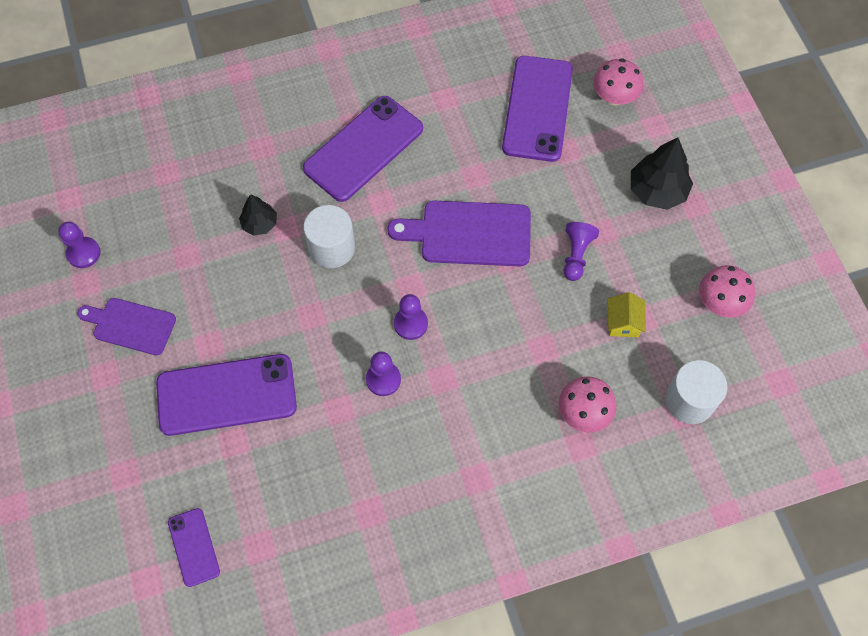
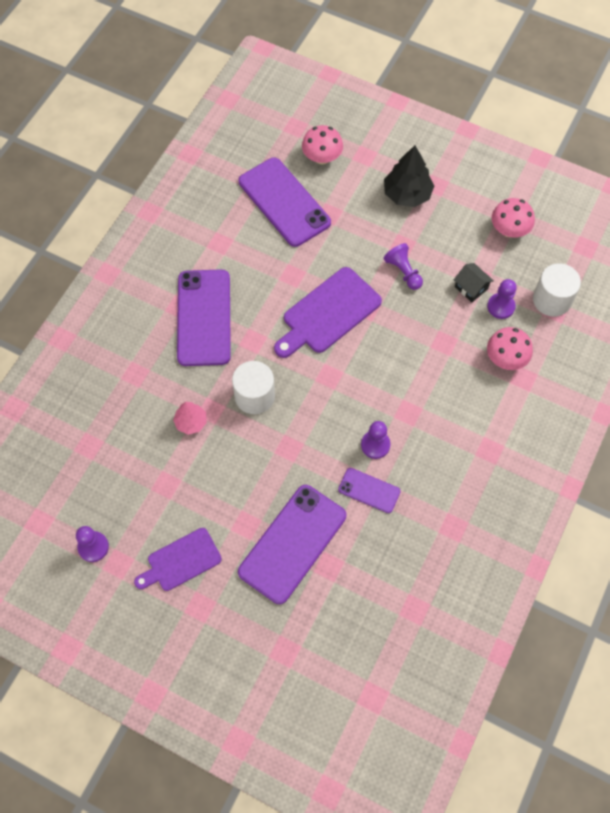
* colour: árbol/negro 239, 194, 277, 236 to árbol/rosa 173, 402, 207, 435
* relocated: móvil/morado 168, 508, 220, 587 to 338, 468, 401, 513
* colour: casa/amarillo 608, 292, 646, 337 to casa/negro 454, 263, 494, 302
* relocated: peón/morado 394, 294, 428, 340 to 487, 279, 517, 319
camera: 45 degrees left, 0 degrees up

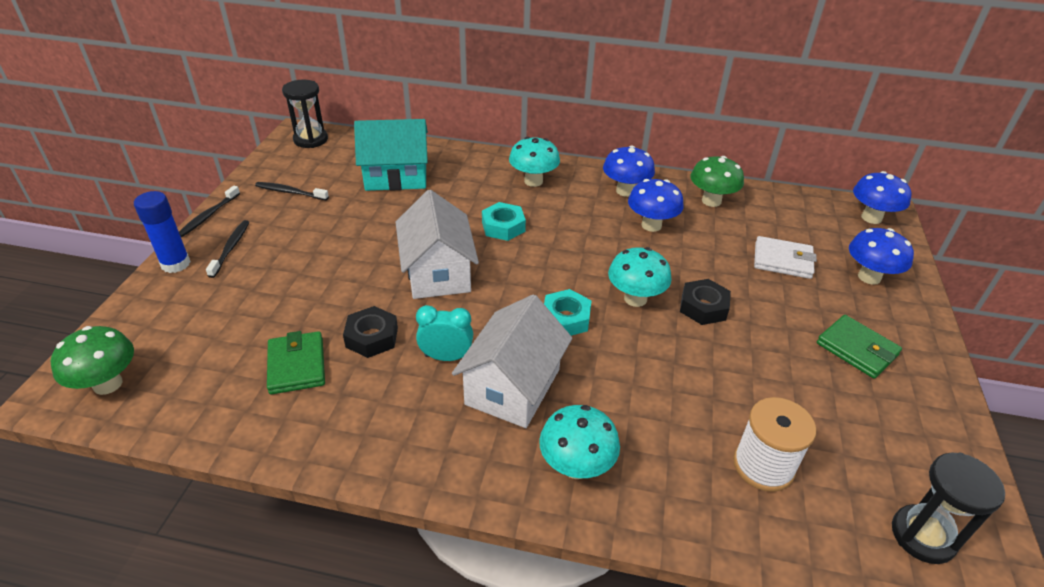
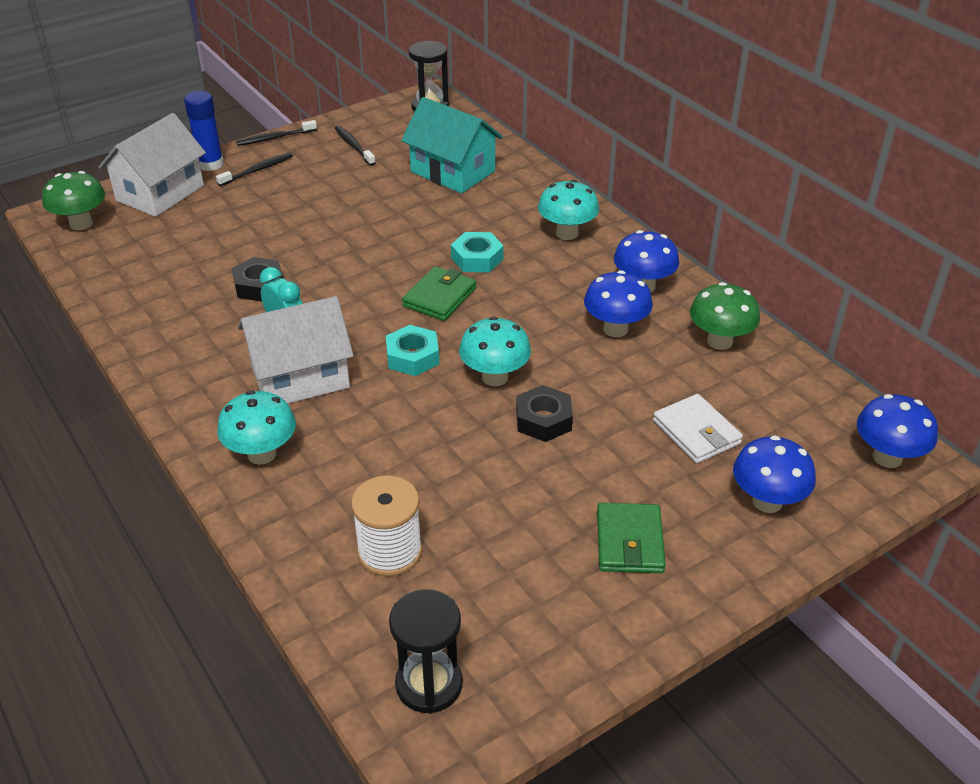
* relocated: casa/blanco 396, 190, 479, 299 to 99, 113, 206, 217
* relocated: cartera/verde 267, 331, 325, 394 to 402, 266, 476, 321
camera: 45 degrees right, 0 degrees up

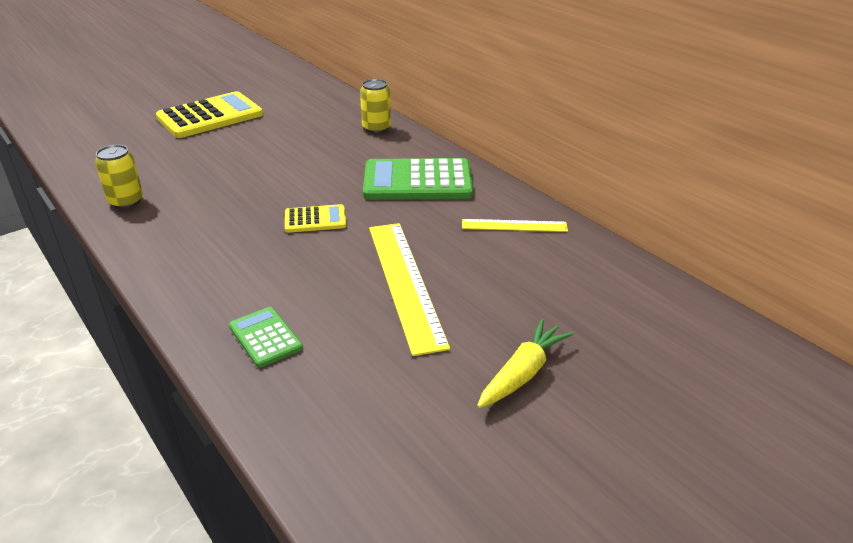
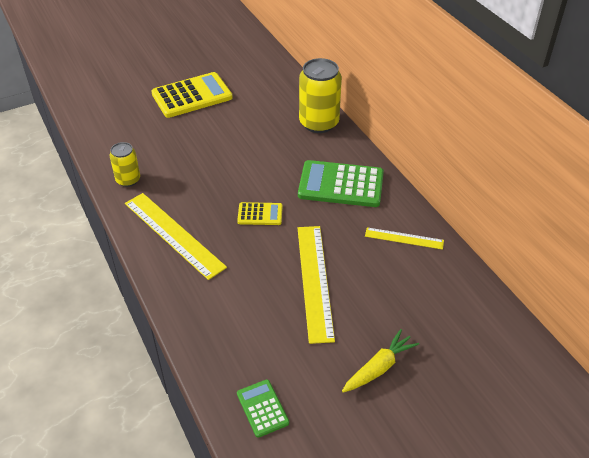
* appeared: regla/amarillo 125, 193, 227, 280
* relocated: calculadora/verde 229, 307, 303, 368 to 237, 379, 289, 438
* size: lata/amarillo 360, 79, 391, 133 = 299, 58, 342, 133 x1.75
camera: 10 degrees right, 10 degrees up

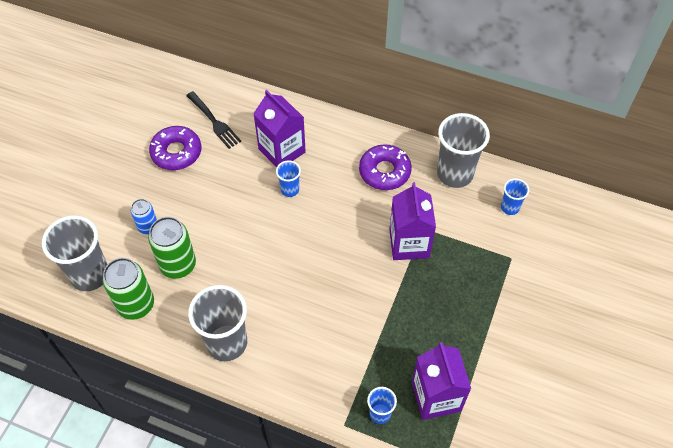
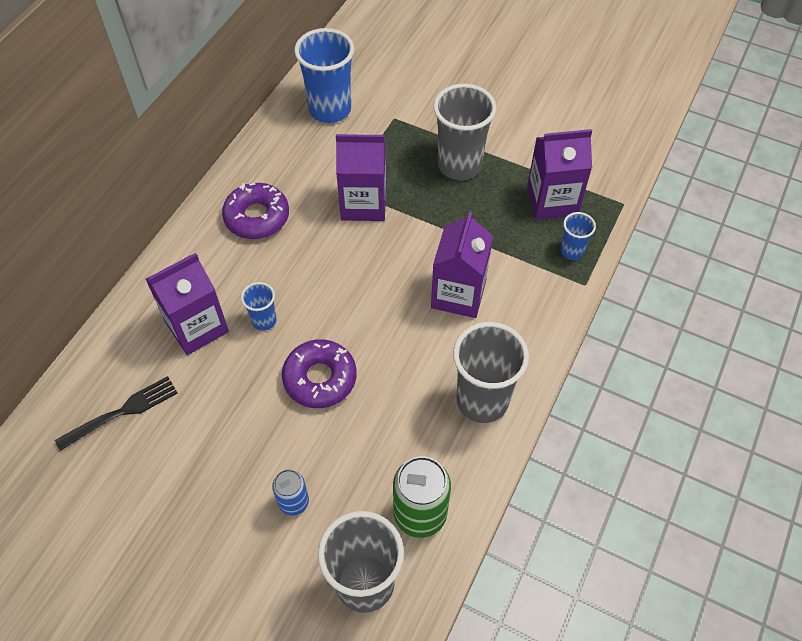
* relocated: rosquilla/morado 149, 126, 201, 170 to 282, 339, 357, 408
* size: vaso/azul 501, 178, 529, 215 = 294, 28, 354, 123 x2.00
* appeared: cartón de leche/morado 431, 212, 493, 318
* relocated: vaso/gris 437, 113, 490, 188 to 433, 84, 496, 180
* missing: lata/verde 148, 217, 196, 279
camera: 85 degrees left, 0 degrees up

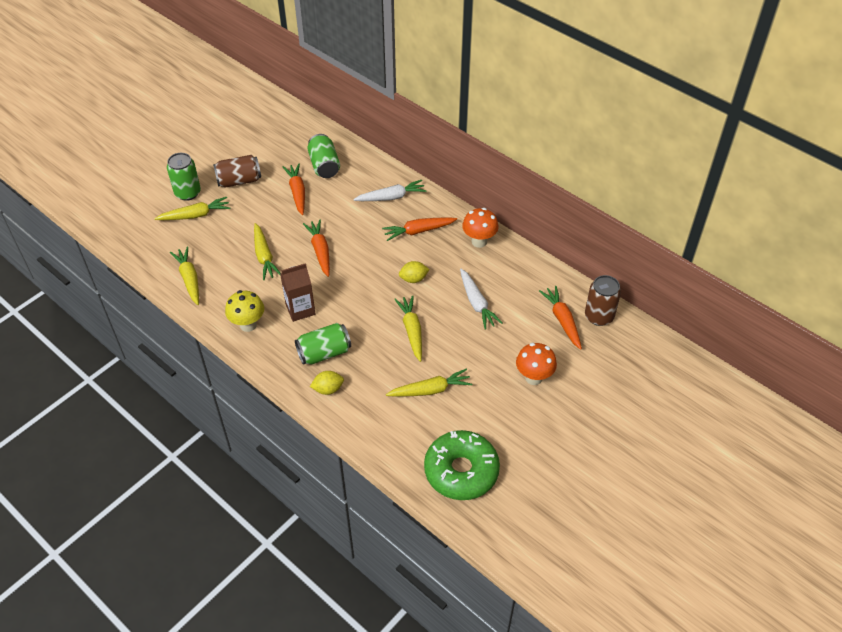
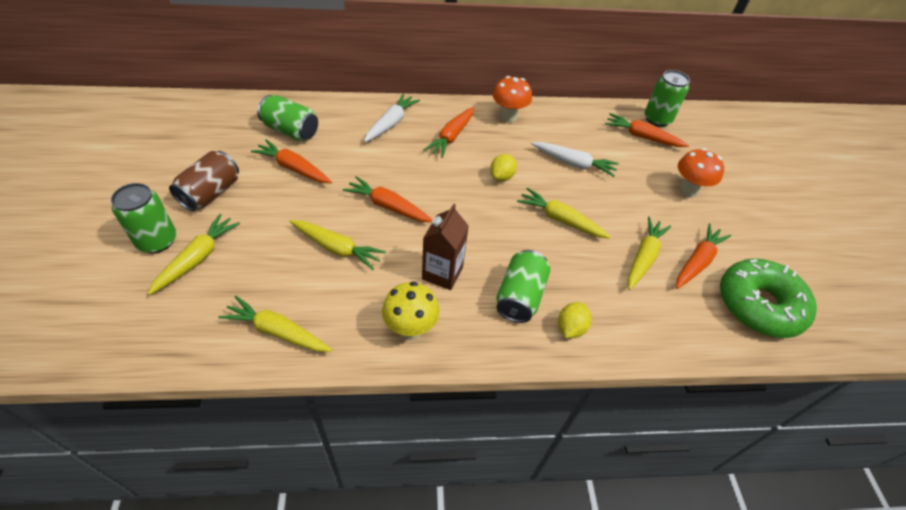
* colour: lata/marrón 585, 275, 621, 326 to lata/verde 645, 70, 690, 127
* appeared: zanahoria/naranja 676, 223, 731, 289
camera: 50 degrees left, 0 degrees up

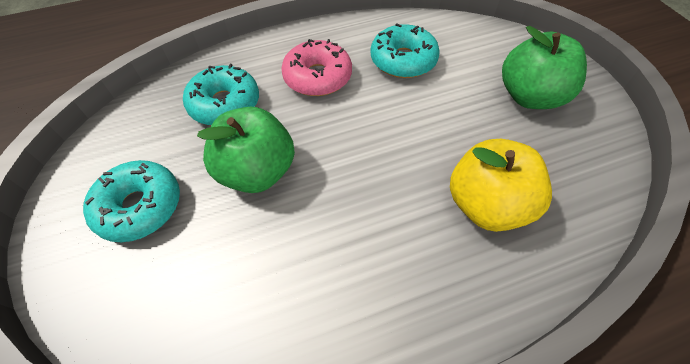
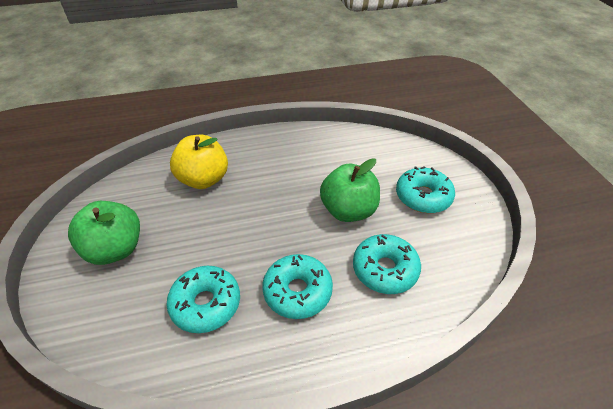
* colour: rosquilla/rosa 281, 39, 352, 96 to rosquilla/turquesa 262, 254, 333, 319
camera: 175 degrees left, 10 degrees down

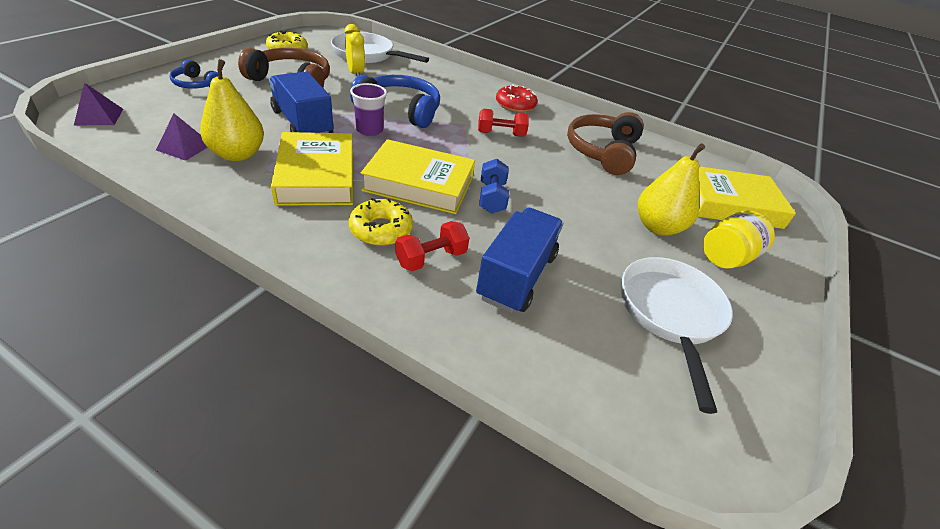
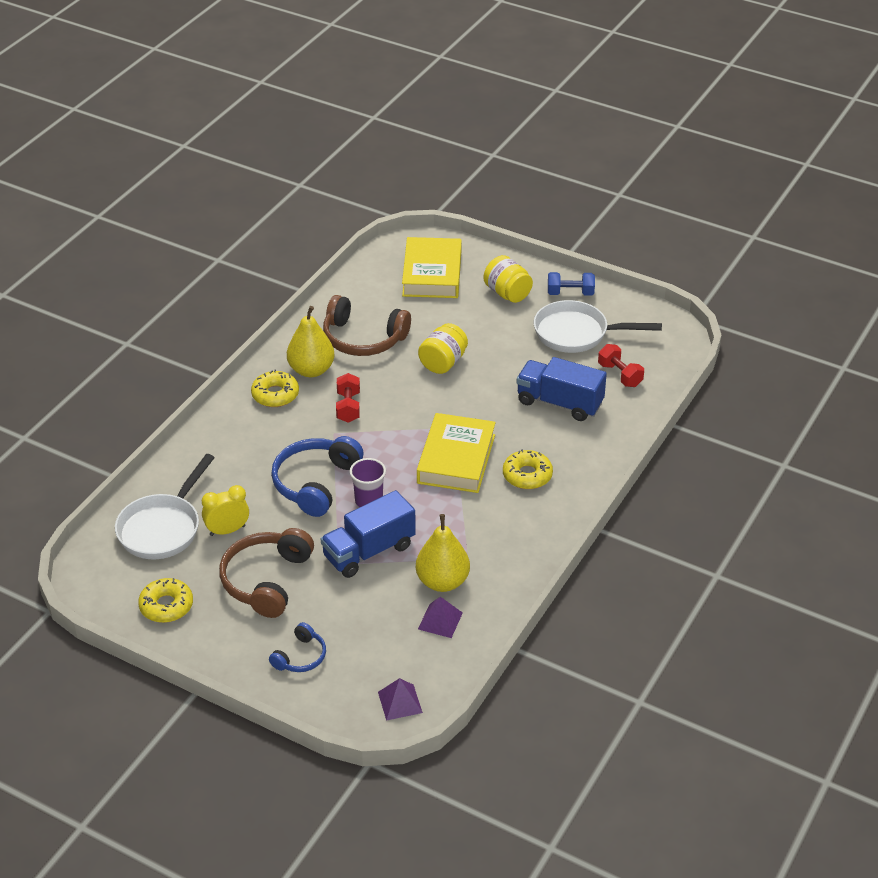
* colour: rosquilla/rojo 496, 84, 537, 112 to rosquilla/amarillo 251, 370, 299, 407
* relocated: pera/amarillo 638, 143, 705, 236 to 287, 306, 335, 377
* appeared: tarro/amarillo 418, 323, 468, 374
* relocated: mancuerna/azul 479, 159, 509, 213 to 548, 272, 595, 296
* relocated: mancuerna/rojo 395, 221, 469, 271 to 598, 344, 644, 387
* missing: libro/amarillo 271, 132, 353, 206
camera: 85 degrees left, 0 degrees up

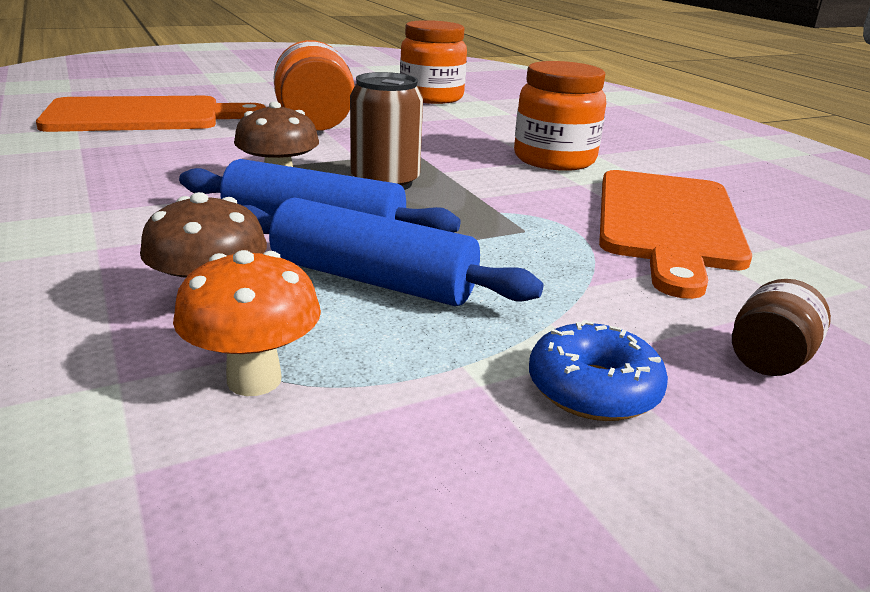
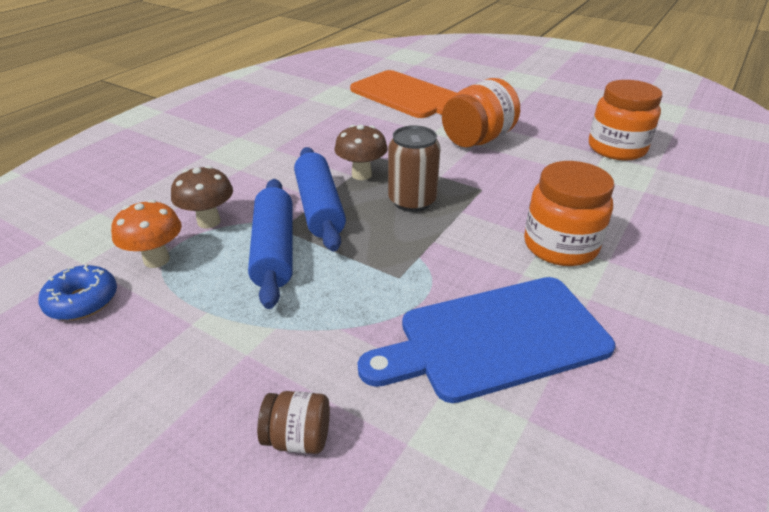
* relocated: rosquilla/azul 529, 320, 668, 421 to 39, 264, 117, 320
* colour: tabla de cortar/naranja 599, 170, 752, 299 to tabla de cortar/azul 358, 277, 615, 403
camera: 60 degrees right, 10 degrees up

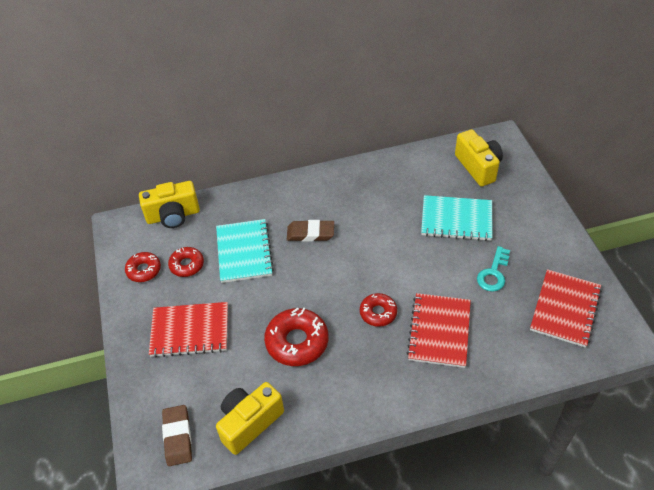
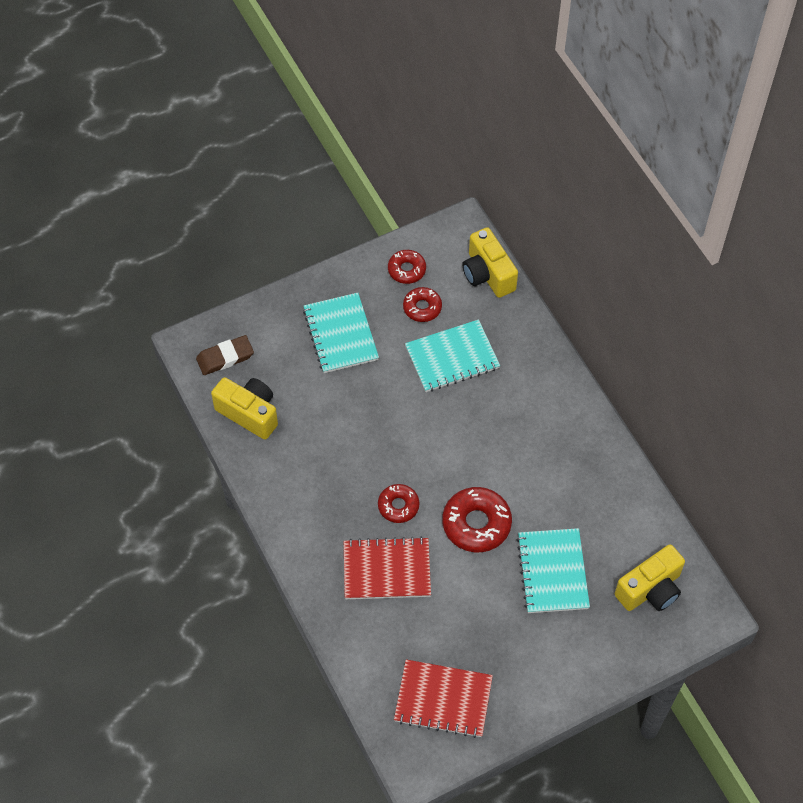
* colour: cuaderno/rojo 149, 302, 228, 357 to cuaderno/turquesa 303, 293, 379, 373
* relocated: rosquilla/rojo 264, 307, 328, 366 to 442, 487, 512, 552
* missing: goma de borrar/marrón 287, 220, 334, 242
* missing: llave/turquesa 477, 246, 510, 292
camera: 75 degrees right, 10 degrees up

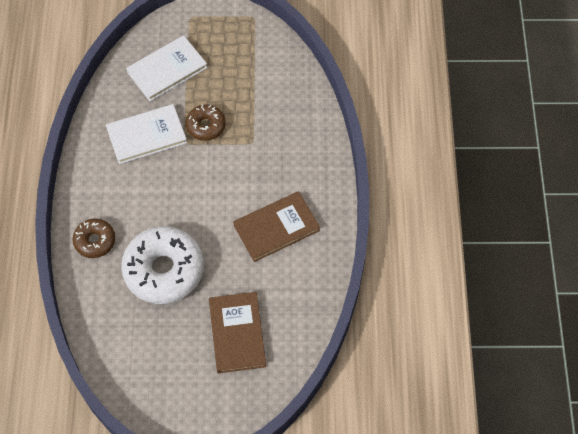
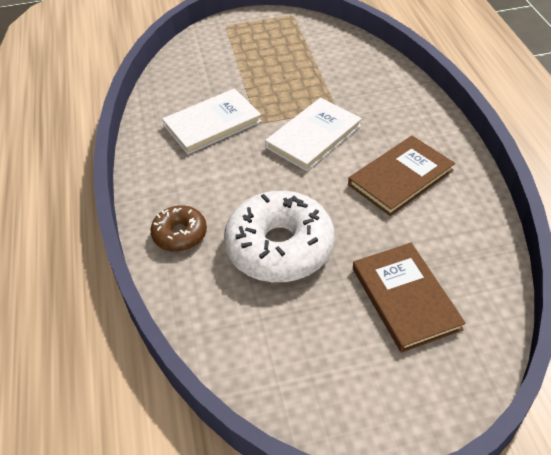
* relocated: libro/blanco 126, 35, 207, 101 to 265, 98, 362, 171
* missing: rosquilla/marrón 186, 104, 226, 141
camera: 10 degrees left, 15 degrees down

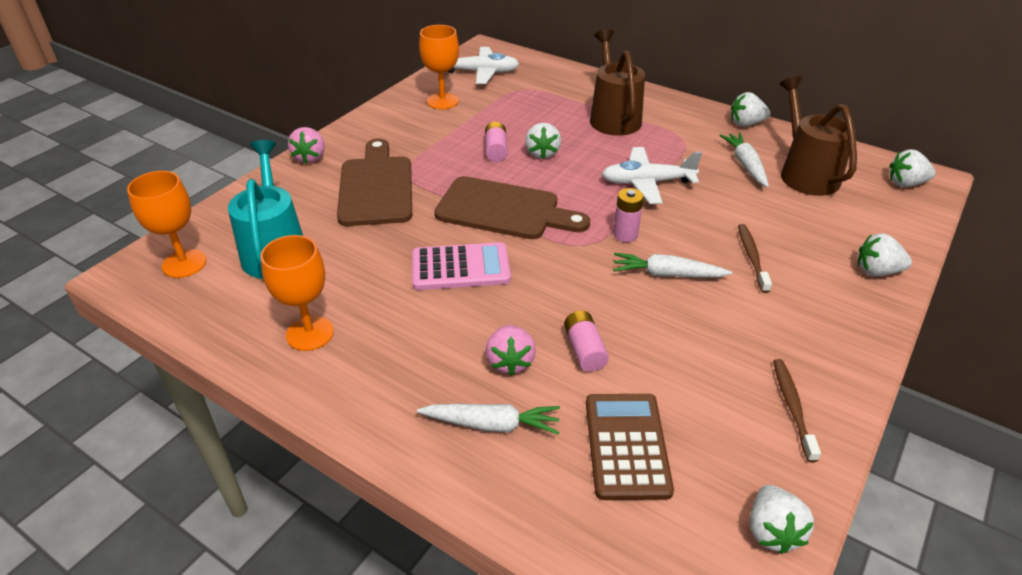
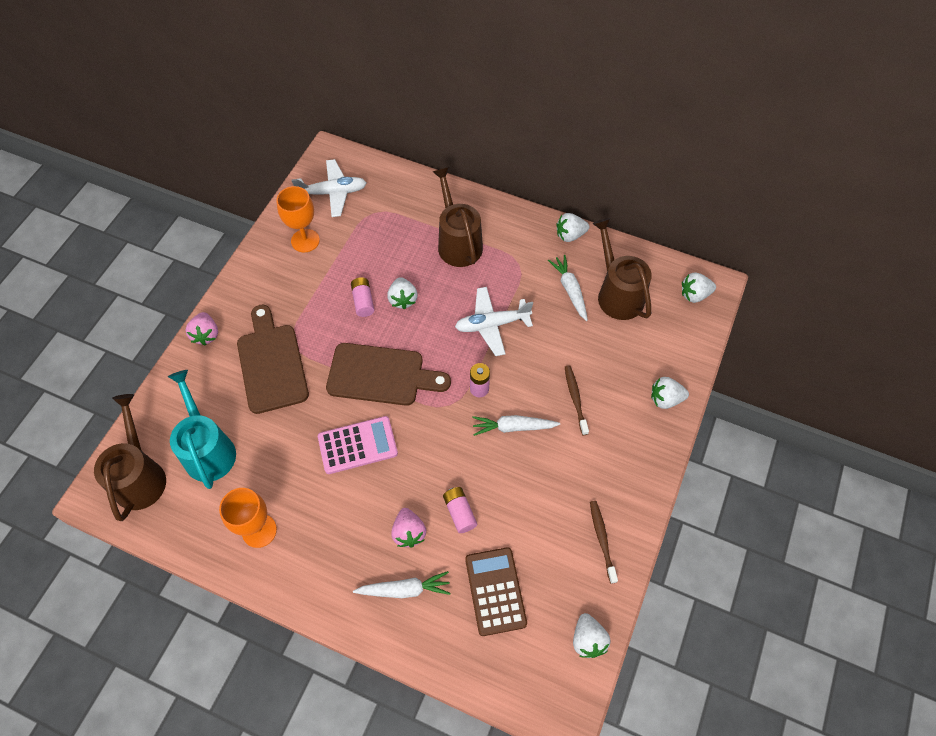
* exchanged: copa/naranja 127, 171, 207, 278 to regadera/marrón 94, 394, 166, 521
camera: 10 degrees left, 20 degrees up

